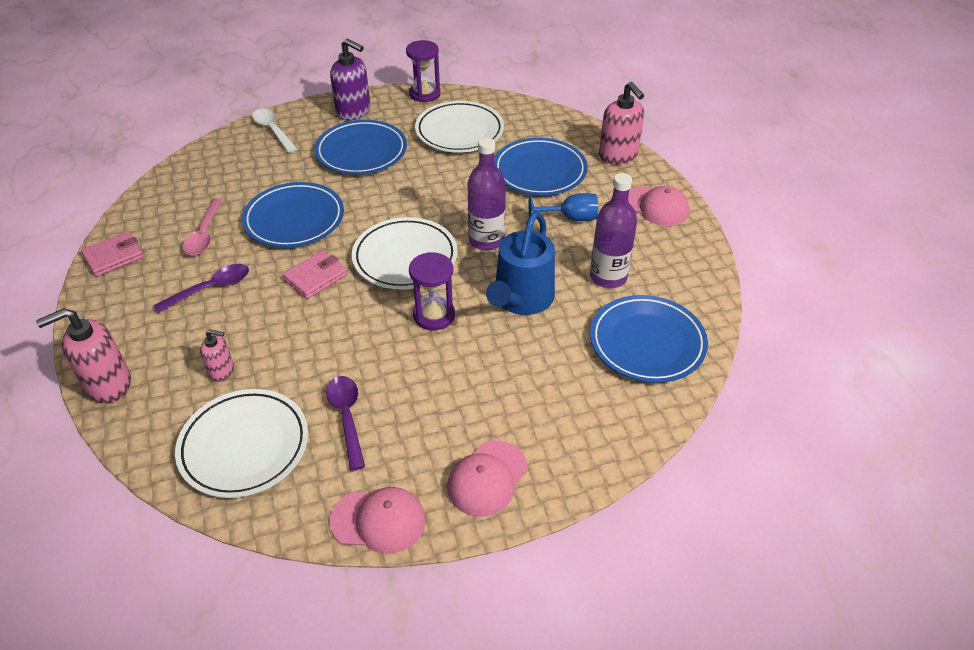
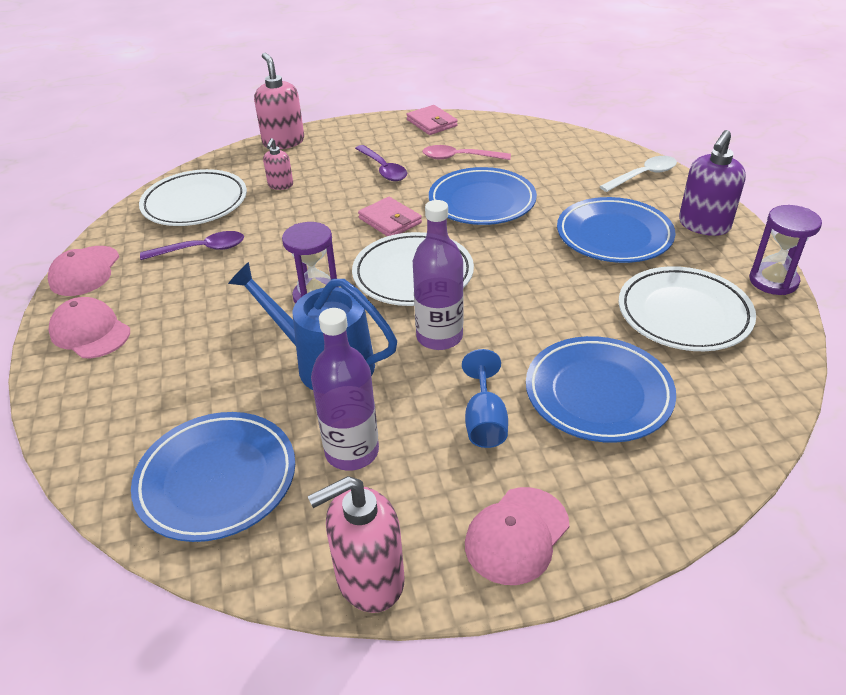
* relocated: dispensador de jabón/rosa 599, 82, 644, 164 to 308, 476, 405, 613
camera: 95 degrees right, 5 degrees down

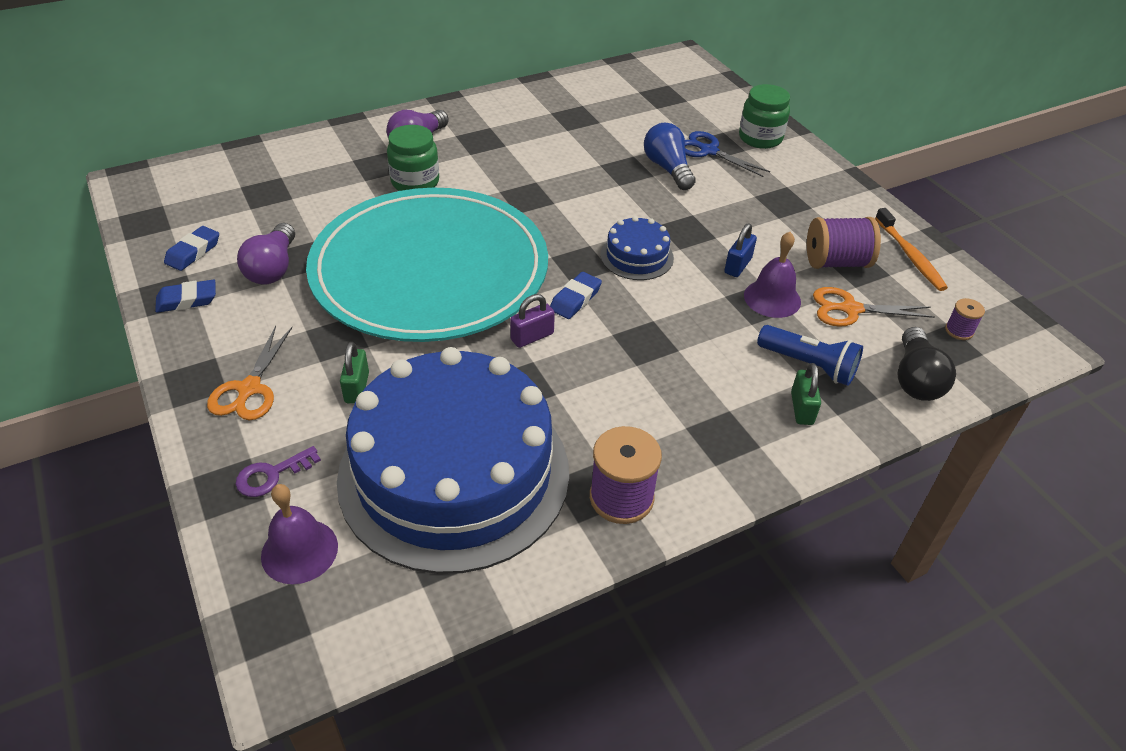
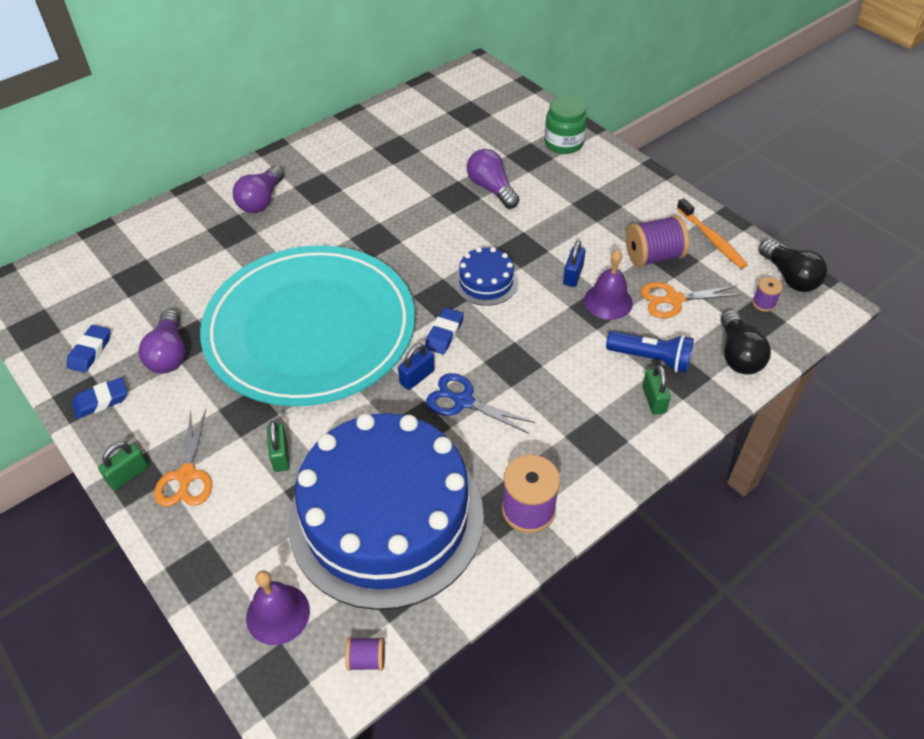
* appeared: candado/verde 98, 442, 148, 490
* appeared: carrete/morado 345, 637, 385, 671
* colour: candado/morado 510, 294, 555, 348 to candado/azul 398, 344, 435, 390
* relocated: tijeras/azul 685, 131, 770, 177 to 426, 373, 535, 434
* colour: bombilla/azul 644, 123, 696, 190 to bombilla/morado 467, 149, 519, 209
* appeared: bombilla/negro 759, 239, 827, 292
* missing: llave/morado 236, 446, 321, 497
* missing: tarro/verde 387, 125, 439, 191
camera: 10 degrees left, 5 degrees up

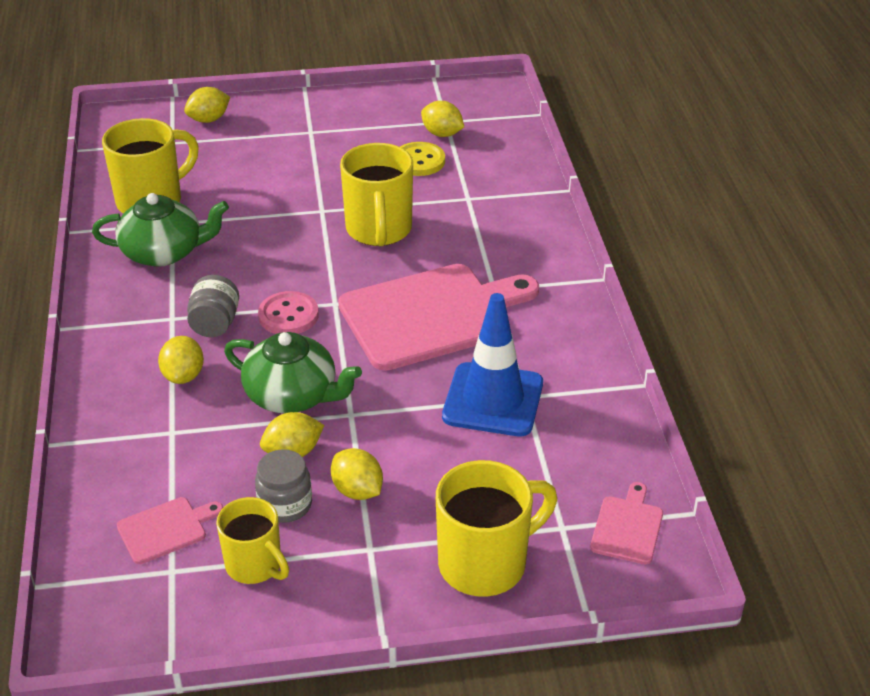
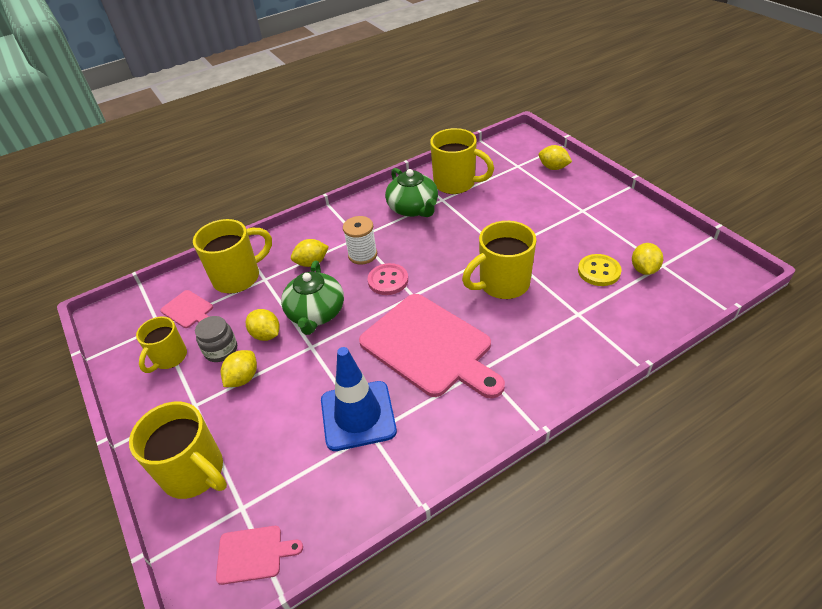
* appeared: taza/amarillo 193, 219, 272, 293
* exchanged: tarro/gris 187, 275, 239, 337 to carrete/blanco 343, 216, 377, 265
camera: 70 degrees right, 5 degrees up

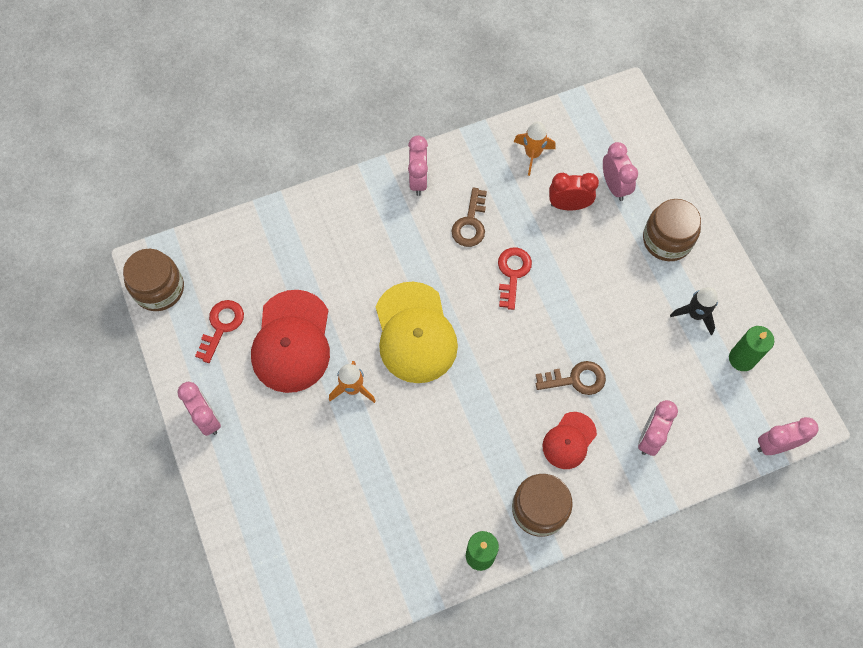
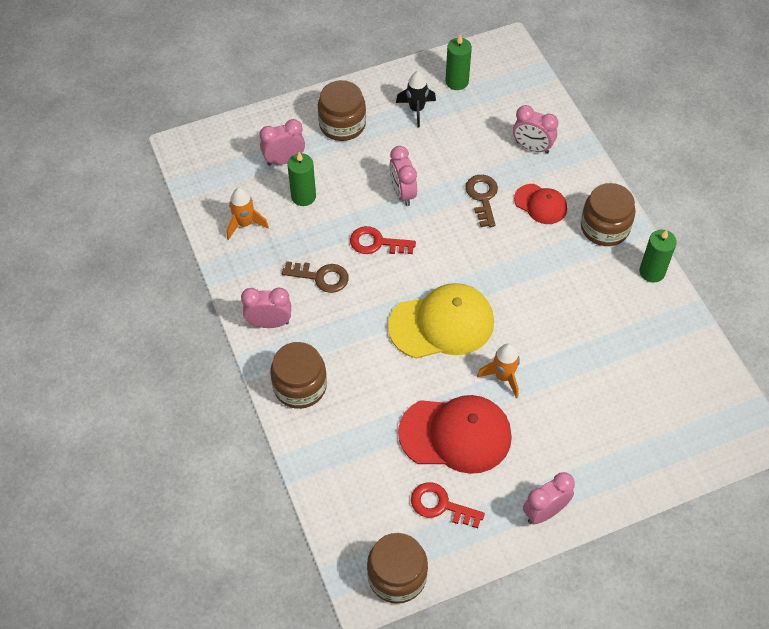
* appeared: tarro/marrón 270, 342, 327, 409
* exchanged: despertador/rojo 549, 173, 599, 210 to vela/verde 287, 152, 316, 206
* relocated: despertador/rosa 757, 417, 819, 455 to 389, 146, 417, 206
camera: 90 degrees left, 10 degrees down

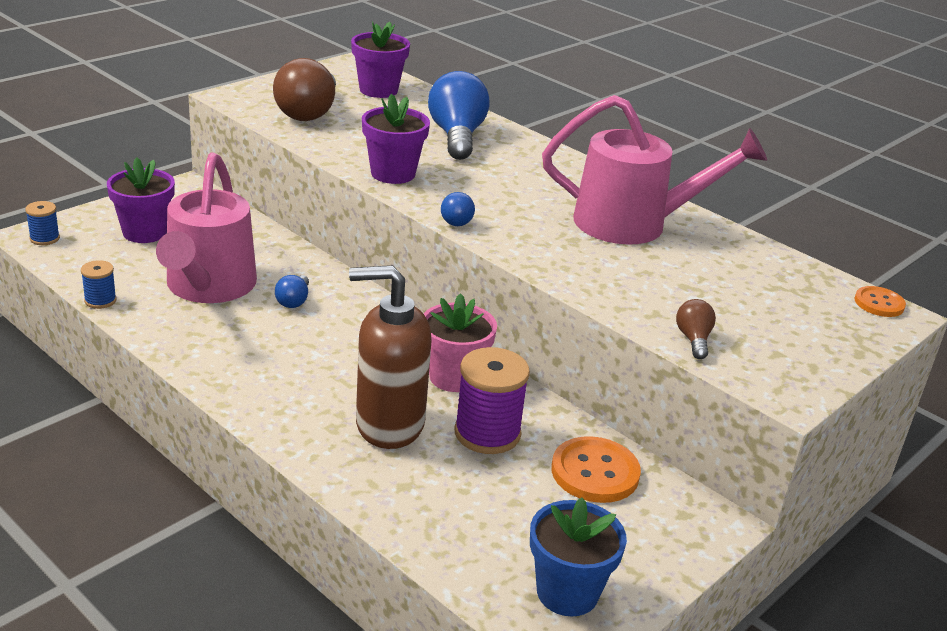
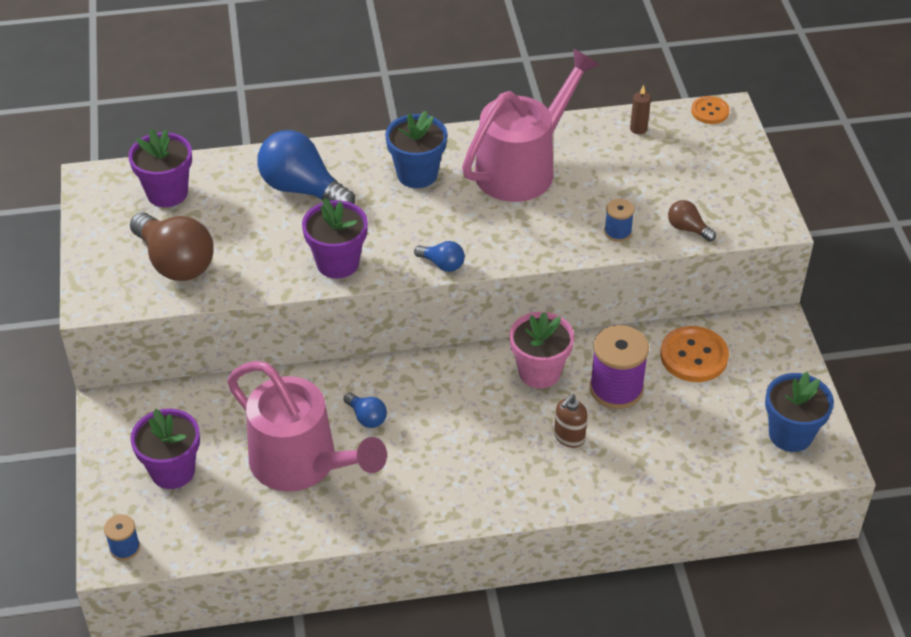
* appeared: maceta/azul 385, 111, 448, 188
* size: dispensador de jabón/marrón 349, 265, 432, 449 = 554, 394, 588, 448 x0.46
* relocated: carrete/azul 81, 260, 117, 309 to 604, 199, 634, 242
* appeared: vela/marrón 630, 85, 651, 134
camera: 50 degrees left, 15 degrees up

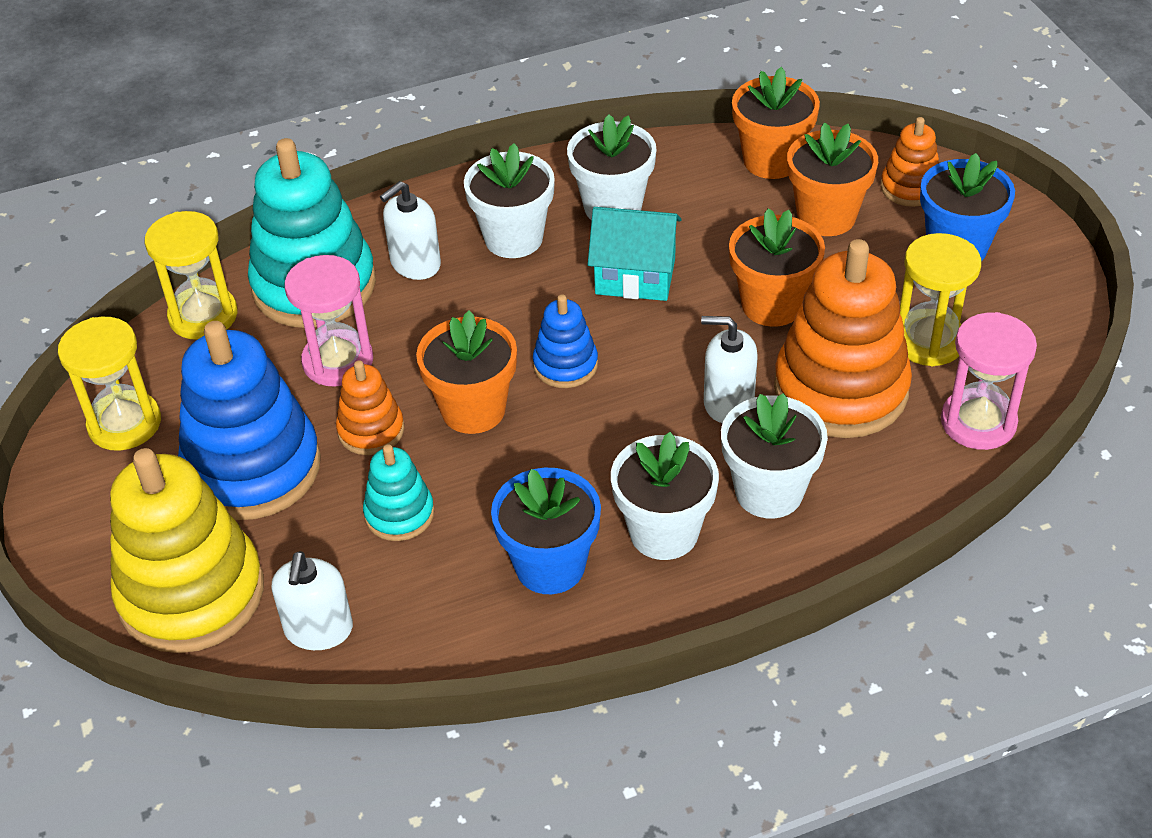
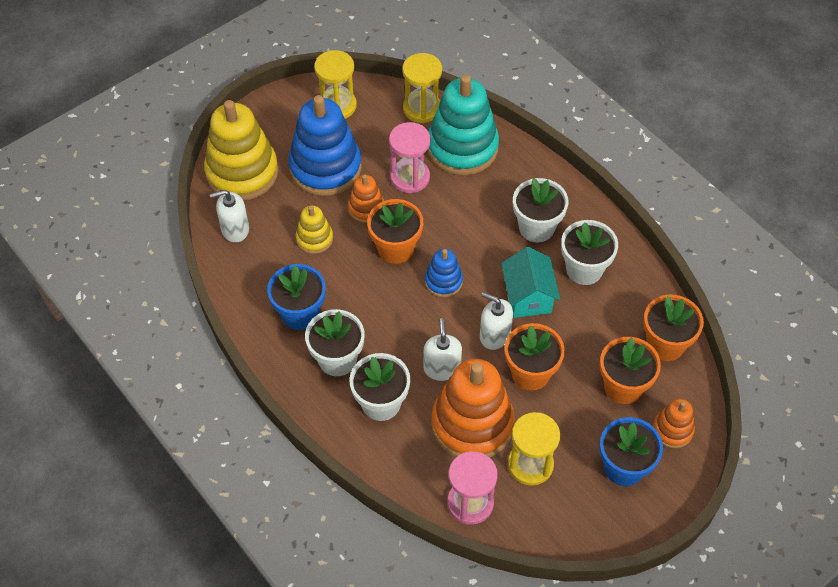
* colour: juguete apilable/turquesa 363, 444, 434, 541 to juguete apilable/amarillo 295, 205, 333, 254
* relocated: dispensador de jabón/blanco 380, 181, 441, 280 to 480, 292, 513, 350
camera: 70 degrees right, 10 degrees up

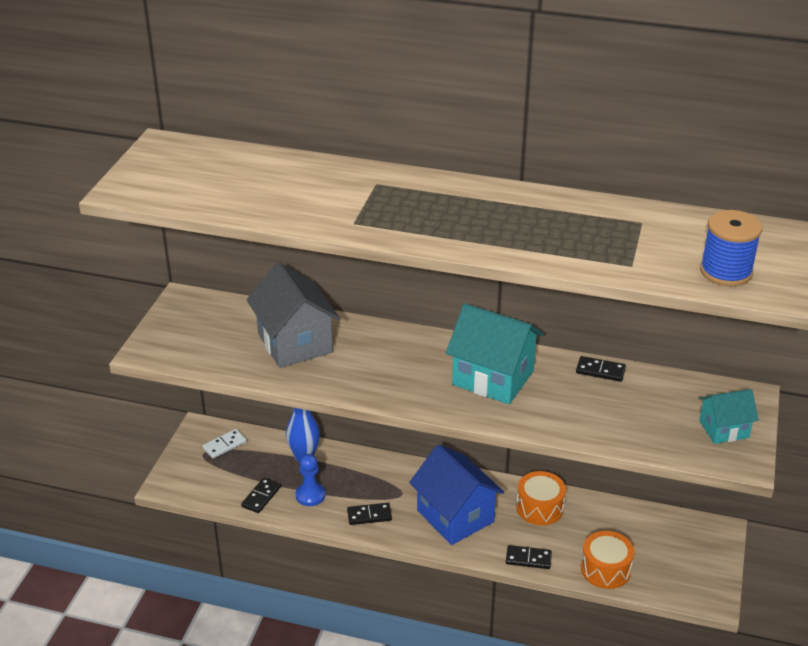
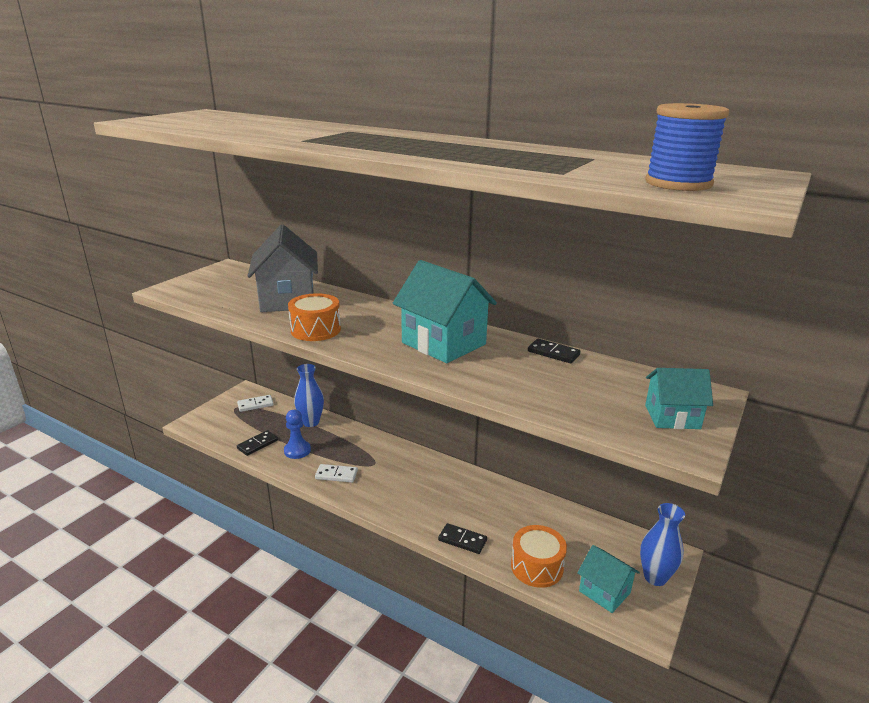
* relocated: tambor/naranja 516, 471, 566, 525 to 288, 293, 341, 341
* colour: ficha de dominó/negro 347, 503, 392, 525 to ficha de dominó/blanco 315, 464, 358, 483
* appeared: casa/turquesa 577, 545, 640, 613
* appeared: florero/azul 640, 503, 685, 586
* missing: casa/azul 409, 444, 504, 545
camera: 15 degrees right, 10 degrees down

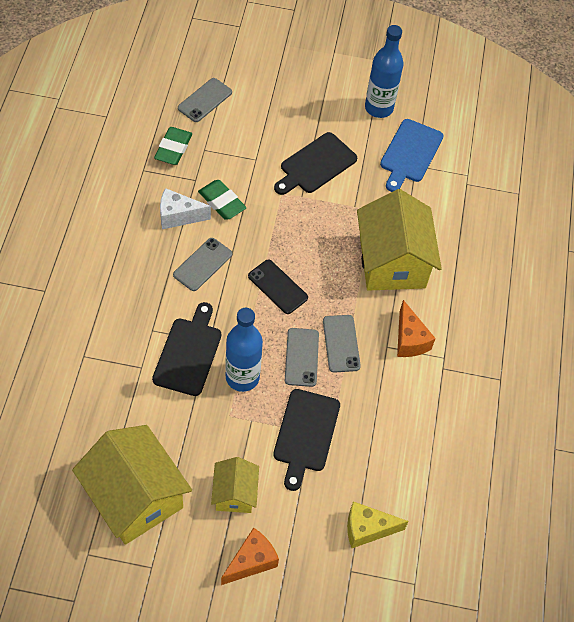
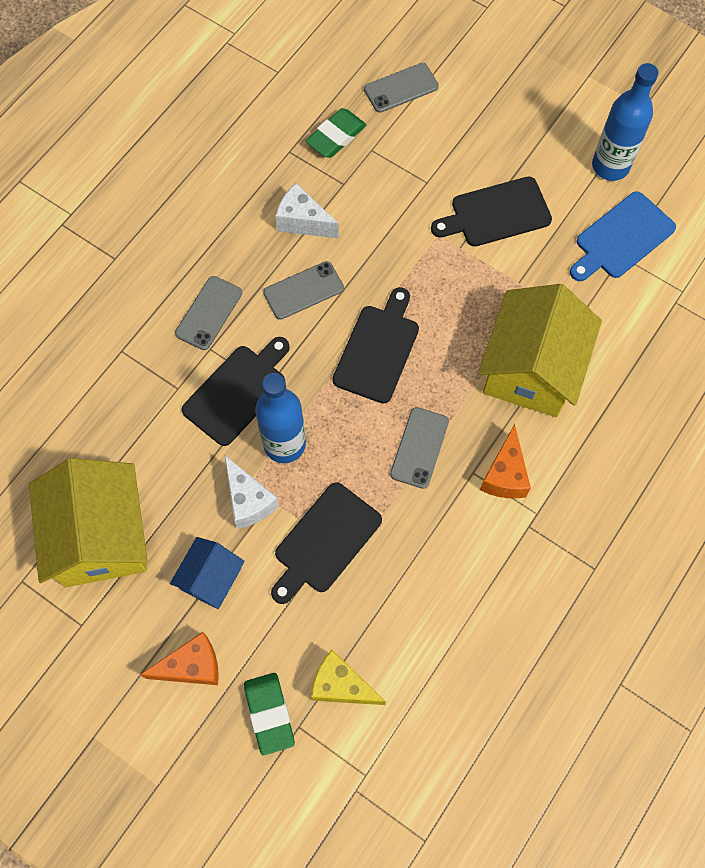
* colour: casa/amarillo 211, 457, 259, 513 to casa/azul 170, 537, 244, 609
* relocated: móvil/gris 285, 328, 319, 387 to 175, 276, 242, 350
* appeared: queso/blanco 225, 455, 279, 529
* relocated: goma de borrar/verde 198, 180, 246, 220 to 244, 673, 295, 755
* exchanged: móvil/negro 248, 260, 308, 314 to tabla de cortar/negro 333, 287, 419, 404
camera: 30 degrees right, 10 degrees up

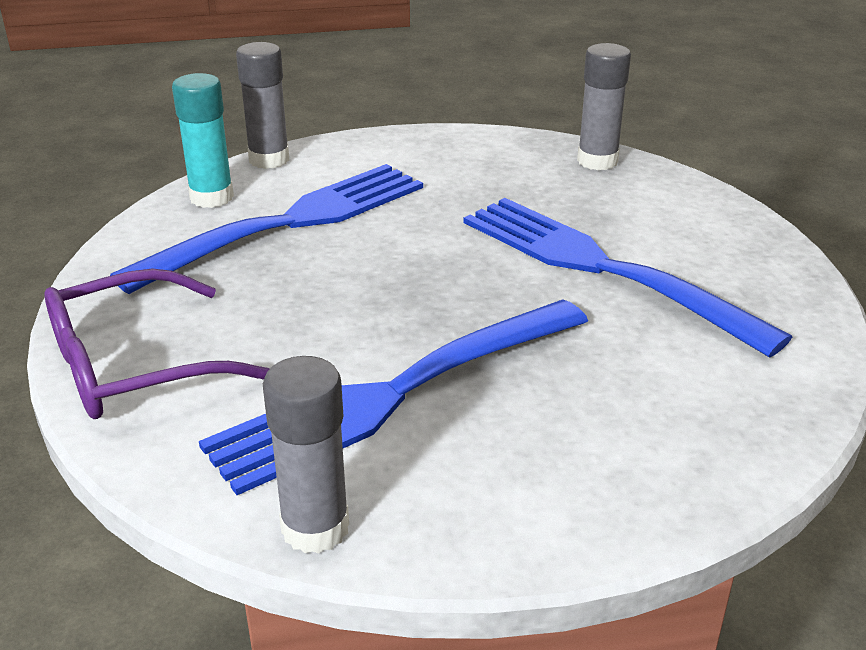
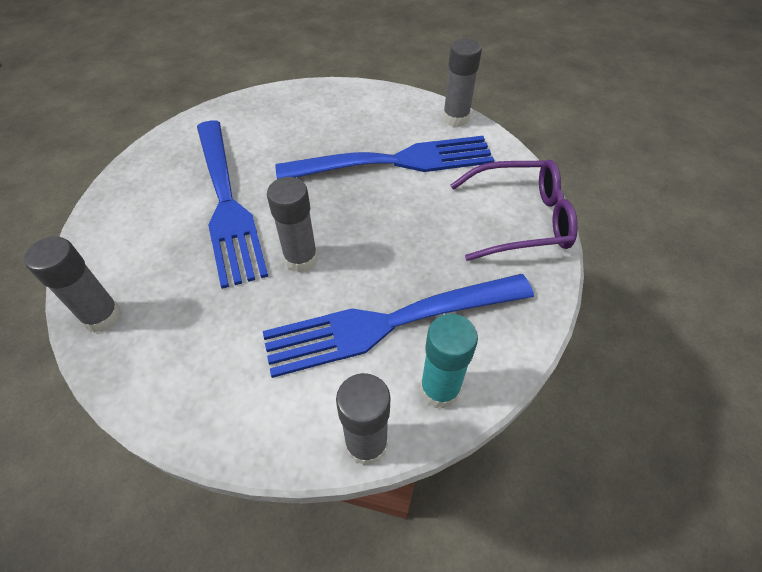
* appeared: barra de pegamento/gris 267, 177, 318, 272
camera: 155 degrees left, 20 degrees up

